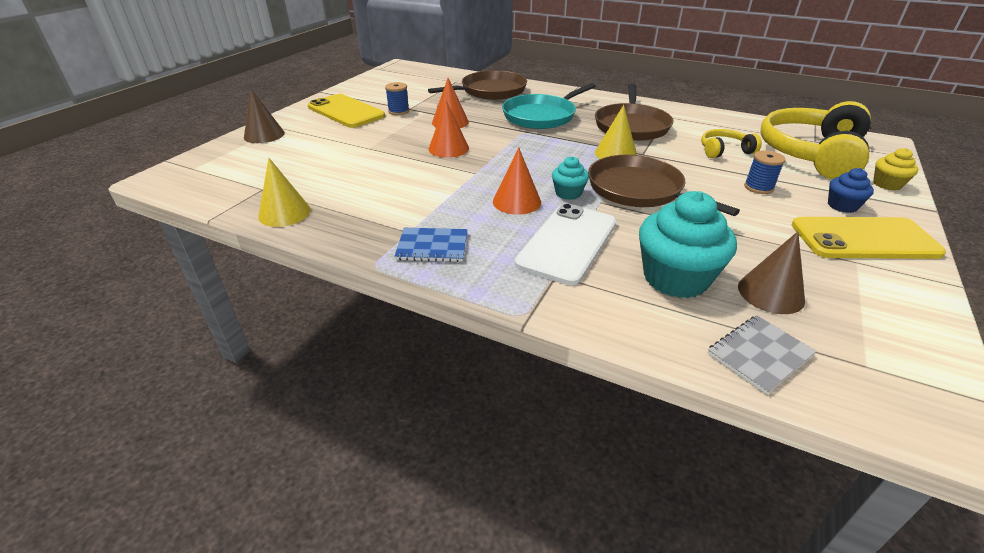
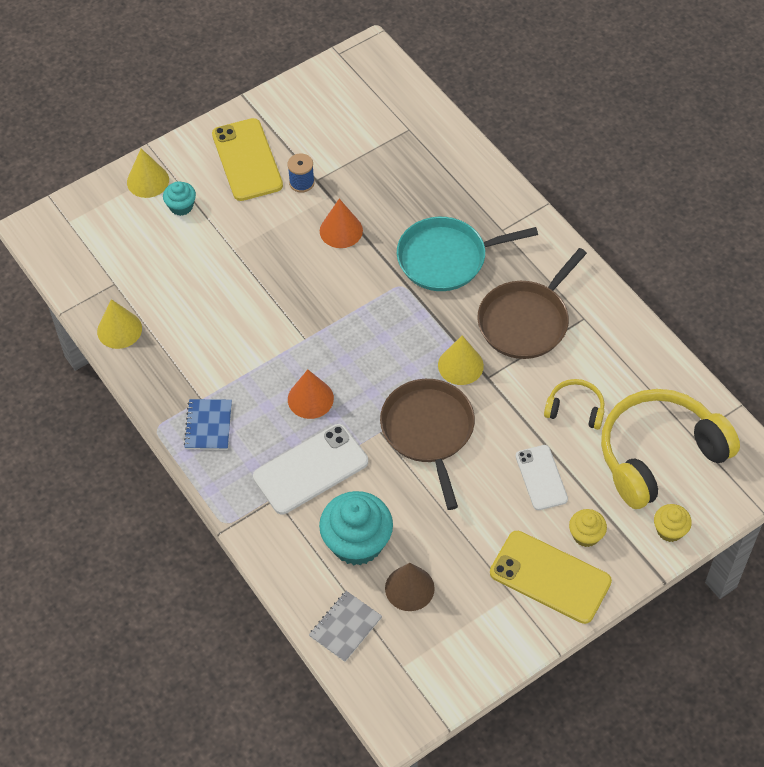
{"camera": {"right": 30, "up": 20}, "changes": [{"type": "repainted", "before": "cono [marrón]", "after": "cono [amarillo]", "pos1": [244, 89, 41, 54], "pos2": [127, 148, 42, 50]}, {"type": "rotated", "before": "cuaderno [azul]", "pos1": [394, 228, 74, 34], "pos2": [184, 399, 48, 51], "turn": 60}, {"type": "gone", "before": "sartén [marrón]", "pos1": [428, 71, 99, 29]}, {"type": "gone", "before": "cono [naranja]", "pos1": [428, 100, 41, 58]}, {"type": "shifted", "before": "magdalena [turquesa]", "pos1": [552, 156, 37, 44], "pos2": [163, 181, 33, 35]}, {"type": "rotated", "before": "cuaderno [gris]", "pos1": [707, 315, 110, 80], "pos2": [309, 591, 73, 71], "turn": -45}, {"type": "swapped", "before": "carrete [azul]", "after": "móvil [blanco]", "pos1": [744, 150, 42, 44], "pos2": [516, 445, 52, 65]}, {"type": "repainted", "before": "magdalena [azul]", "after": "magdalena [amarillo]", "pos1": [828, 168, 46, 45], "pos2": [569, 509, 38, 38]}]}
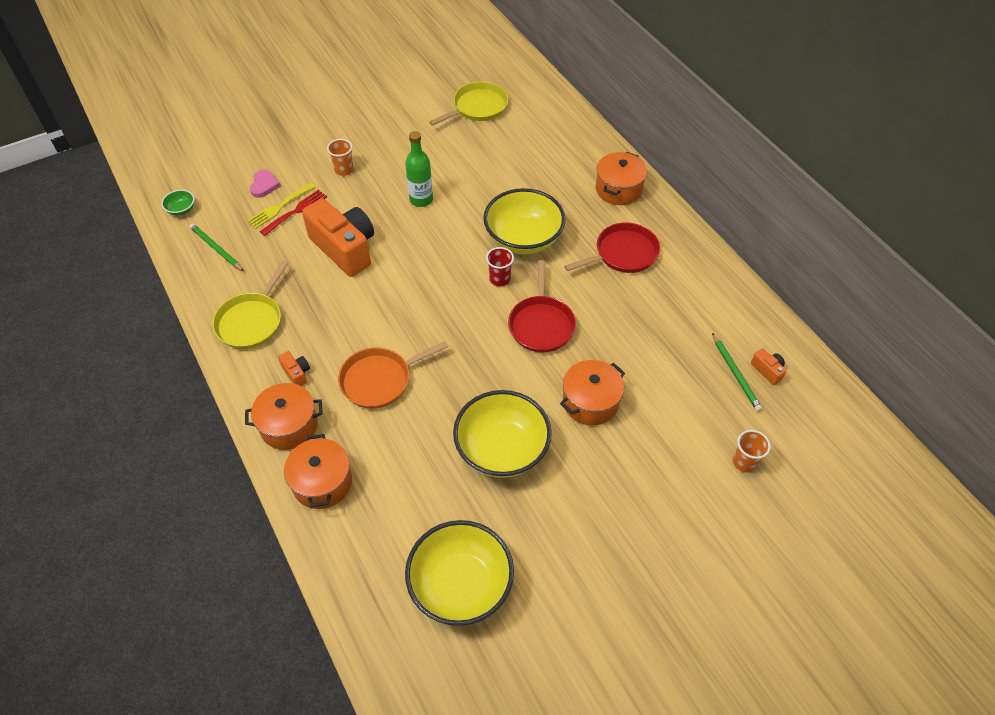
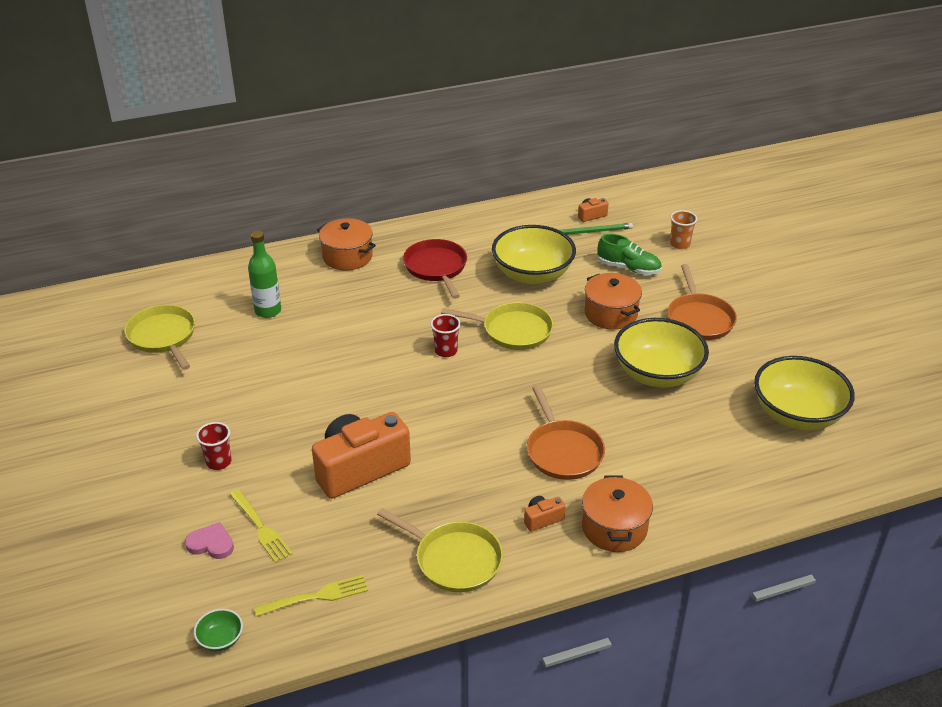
{"camera": {"right": -80, "up": -15}, "changes": [{"type": "swapped", "before": "lápiz [verde]", "after": "tenedor [amarillo]", "pos1": [189, 223, 55, 48], "pos2": [254, 575, 114, 42]}, {"type": "gone", "before": "tenedor [rojo]", "pos1": [260, 190, 67, 46]}, {"type": "gone", "before": "olla [naranja]", "pos1": [284, 434, 68, 75]}, {"type": "repainted", "before": "vaso [naranja]", "after": "vaso [rojo]", "pos1": [327, 139, 26, 37], "pos2": [196, 422, 36, 48]}, {"type": "shifted", "before": "botella [verde]", "pos1": [405, 131, 28, 76], "pos2": [248, 231, 33, 87]}, {"type": "shifted", "before": "cuenco [amarillo]", "pos1": [483, 188, 83, 66], "pos2": [492, 225, 84, 59]}, {"type": "repainted", "before": "sartén [rojo]", "after": "sartén [amarillo]", "pos1": [508, 260, 68, 93], "pos2": [441, 302, 112, 48]}, {"type": "new", "after": "zapato [verde]", "pos2": [597, 234, 65, 41]}, {"type": "new", "after": "sartén [naranja]", "pos2": [668, 264, 69, 76]}]}
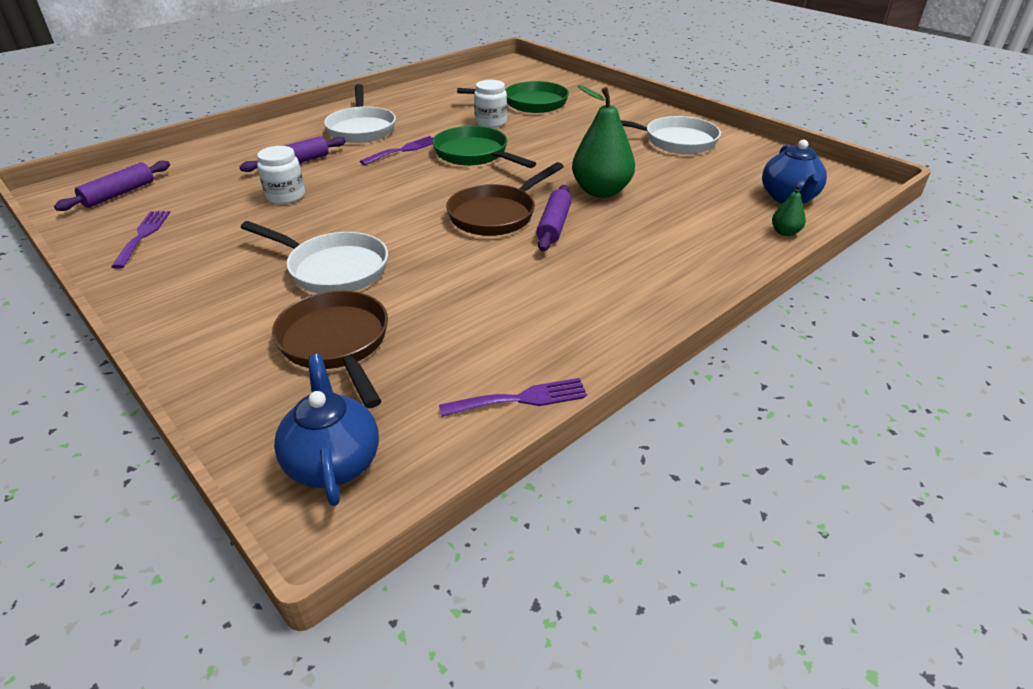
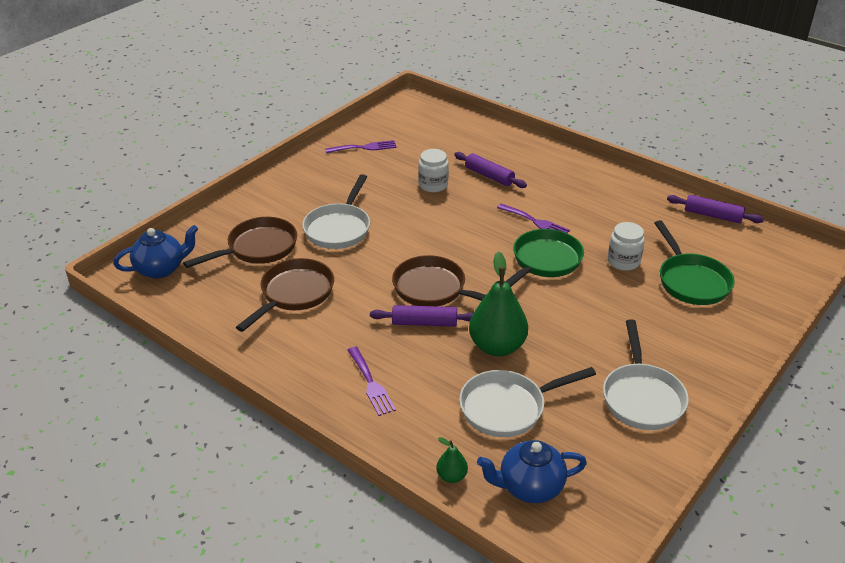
{"camera": {"right": 80, "up": 0}, "changes": [{"type": "shifted", "before": "rodillo [morado]", "pos1": [54, 161, 116, 50], "pos2": [667, 195, 97, 29]}, {"type": "shifted", "before": "sartén [blanco]", "pos1": [324, 84, 72, 59], "pos2": [459, 367, 137, 70]}, {"type": "shifted", "before": "tenedor [morado]", "pos1": [439, 378, 148, 39], "pos2": [348, 347, 48, 69]}, {"type": "new", "after": "sartén [marrón]", "pos2": [236, 258, 98, 74]}]}
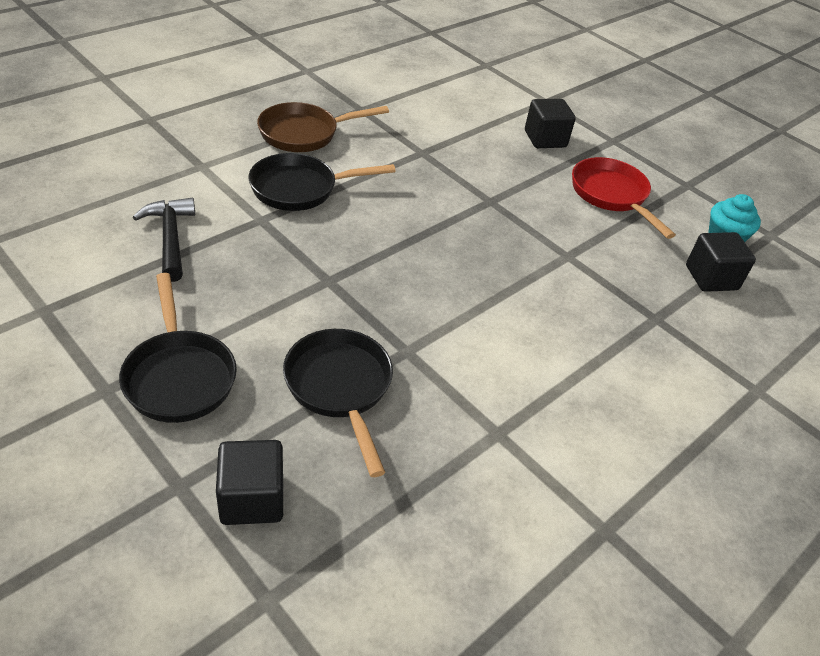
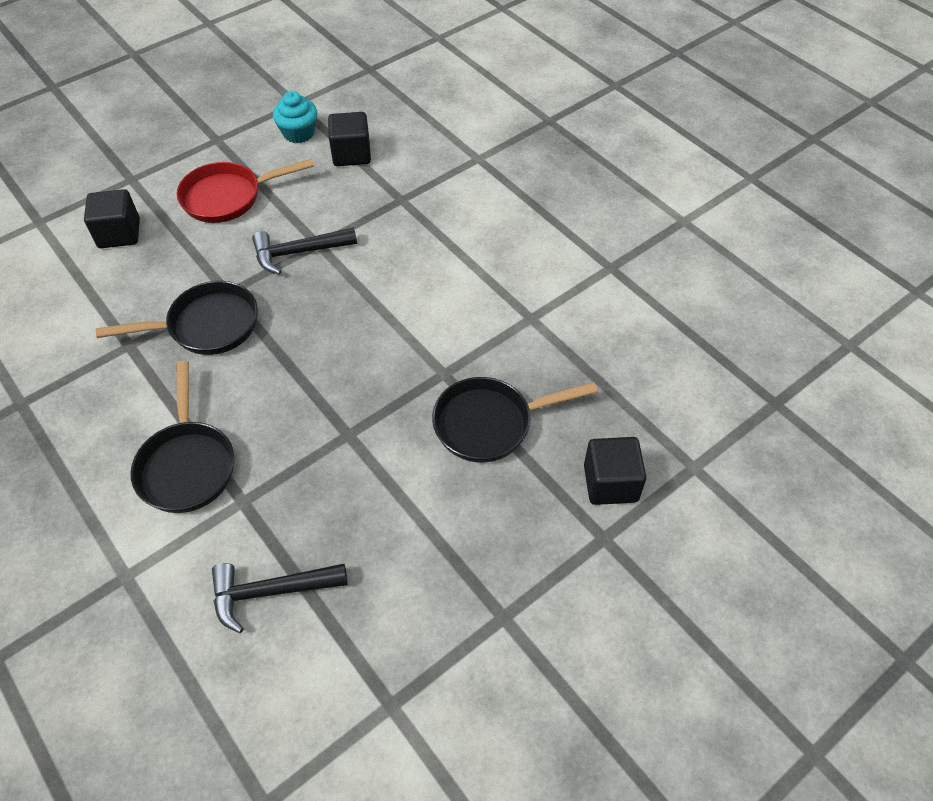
{"camera": {"right": -80, "up": 10}, "changes": [{"type": "shifted", "before": "sartén [negro]", "pos1": [119, 273, 118, 150], "pos2": [96, 281, 162, 74]}, {"type": "gone", "before": "sartén [marrón]", "pos1": [257, 102, 132, 50]}, {"type": "new", "after": "martillo [negro]", "pos2": [252, 227, 105, 48]}]}
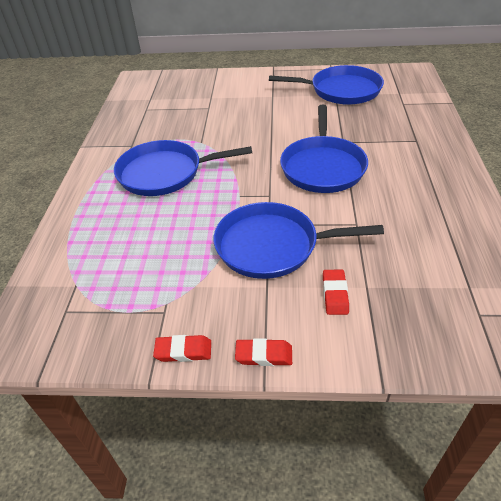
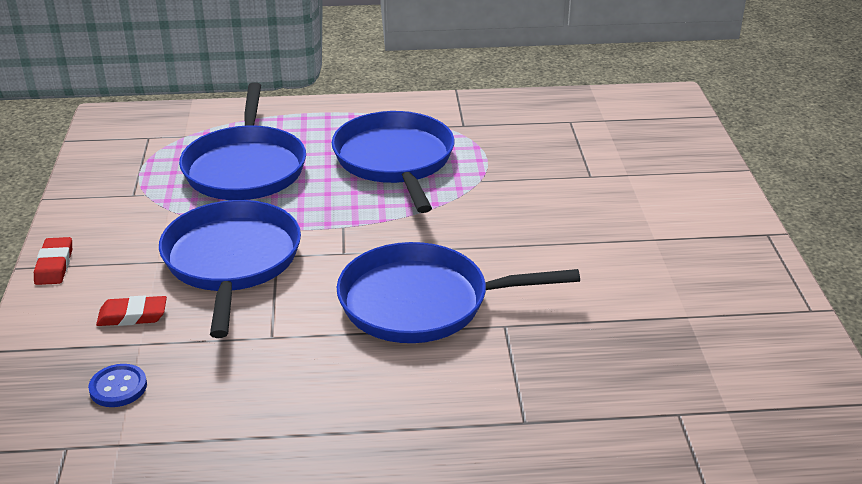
{"camera": {"right": 80, "up": -10}, "changes": [{"type": "gone", "before": "goma de borrar [rojo]", "pos1": [153, 335, 58, 27]}, {"type": "shifted", "before": "sartén [azul]", "pos1": [269, 65, 115, 40], "pos2": [179, 82, 127, 118]}, {"type": "new", "after": "botón [azul]", "pos2": [88, 364, 59, 43]}]}
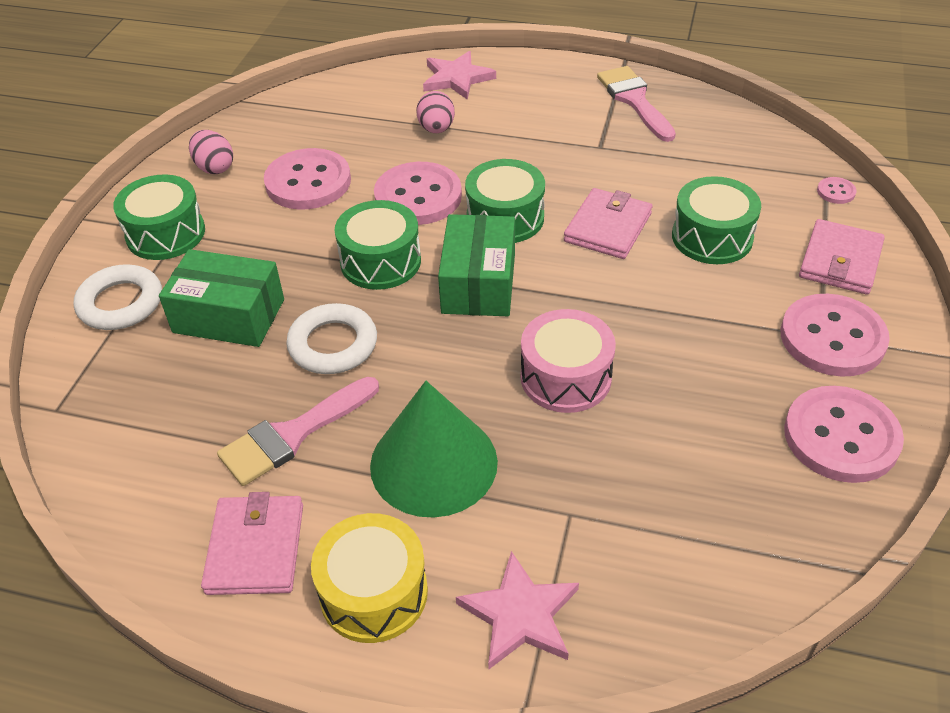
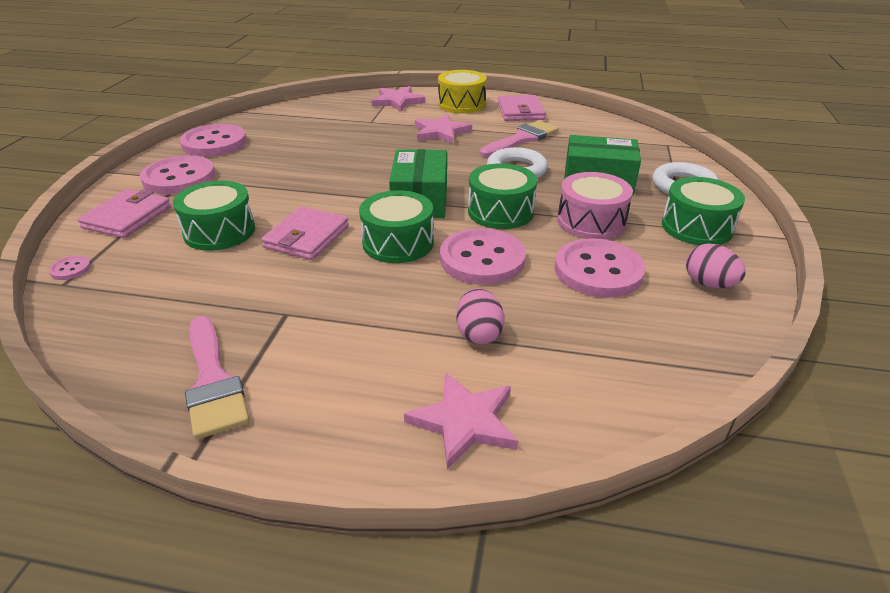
{"camera": {"right": 175, "up": -10}, "changes": [{"type": "swapped", "before": "cono [verde]", "after": "estrella [rosa]", "pos1": [370, 381, 128, 137], "pos2": [415, 114, 57, 30]}, {"type": "shifted", "before": "tambor [rosa]", "pos1": [521, 309, 95, 104], "pos2": [557, 172, 76, 67]}]}
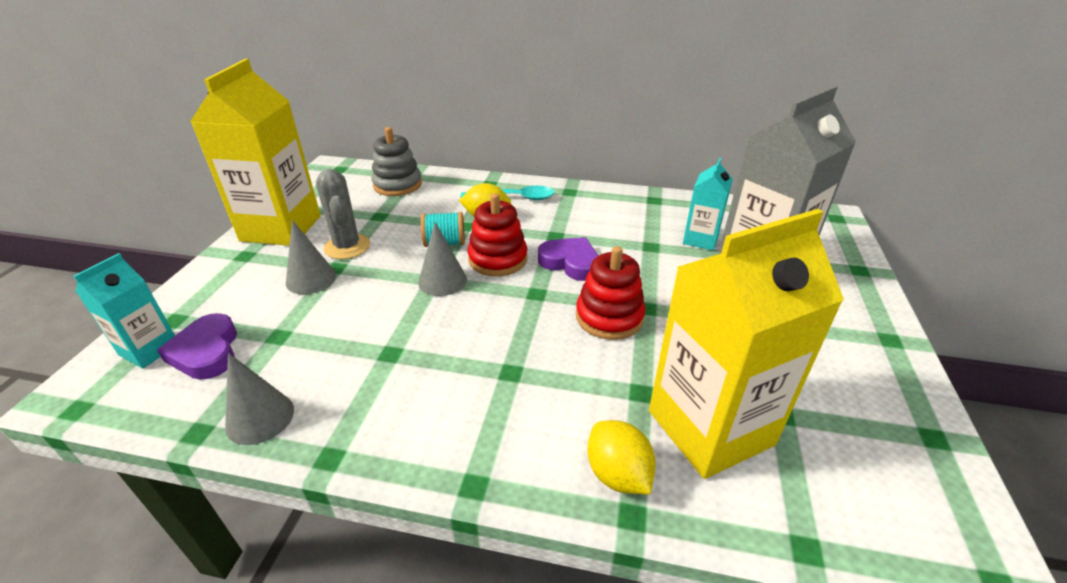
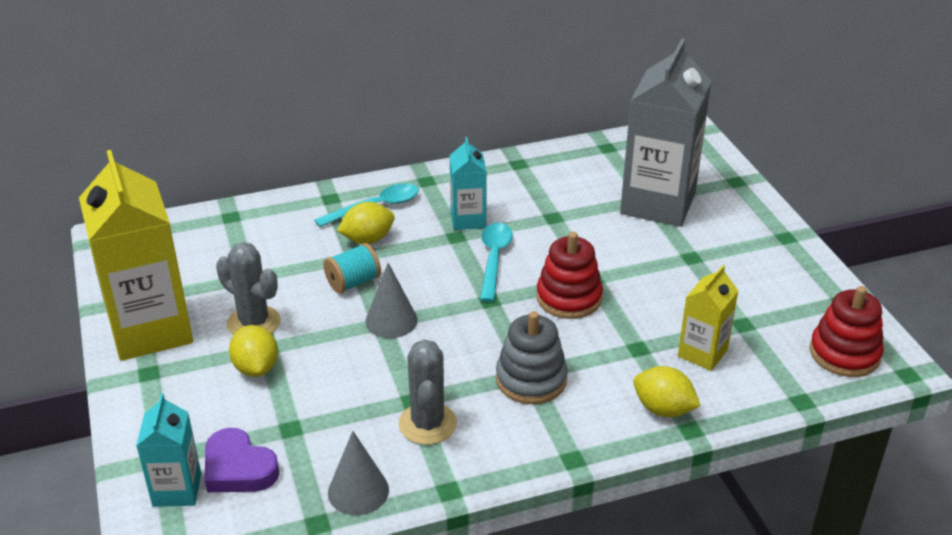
{"camera": {"right": -30, "up": 0}, "changes": [{"type": "swapped", "before": "cono [gris]", "after": "limón [amarillo]", "pos1": [286, 220, 50, 74], "pos2": [229, 325, 49, 52]}, {"type": "shifted", "before": "juguete apilable [gris]", "pos1": [371, 127, 51, 69], "pos2": [496, 311, 72, 93]}, {"type": "shifted", "before": "juguete apilable [rojo]", "pos1": [467, 193, 60, 83], "pos2": [810, 286, 74, 91]}, {"type": "swapped", "before": "corazón [morado]", "after": "cuchara [turquesa]", "pos1": [538, 237, 60, 44], "pos2": [480, 223, 33, 79]}, {"type": "scaled", "before": "cartón de leche [amarillo]", "pos1": [649, 209, 195, 270], "pos2": [678, 265, 60, 106], "scale": 0.51}, {"type": "shifted", "before": "cartón de leche [turquesa]", "pos1": [683, 158, 50, 93], "pos2": [450, 137, 37, 93]}, {"type": "new", "after": "cactus [gris]", "pos2": [398, 340, 59, 105]}]}
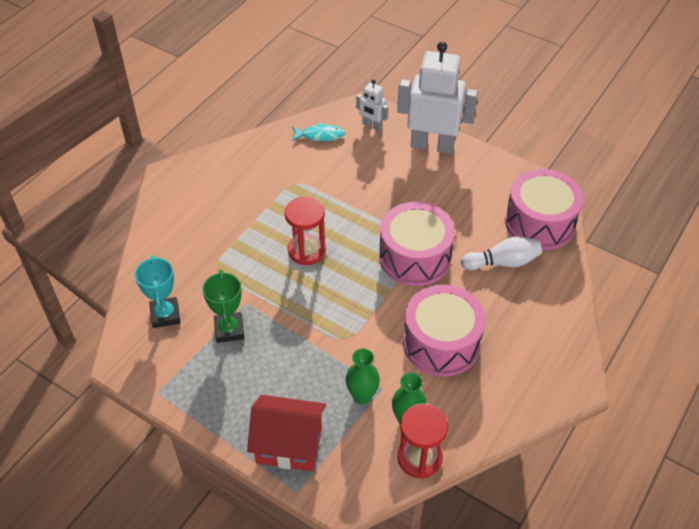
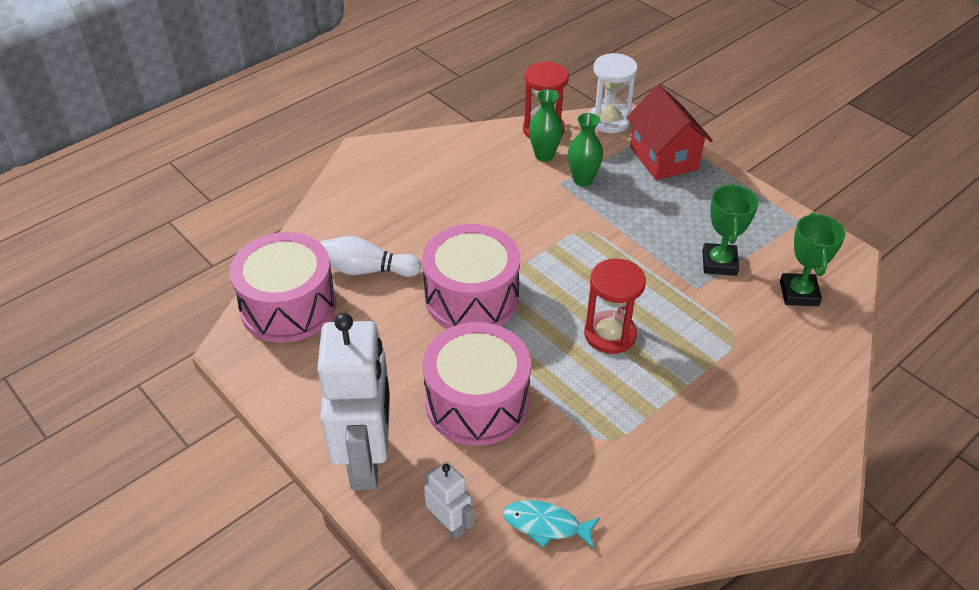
{"camera": {"right": -165, "up": -5}, "changes": [{"type": "repainted", "before": "trofeo [turquesa]", "after": "trofeo [verde]", "pos1": [135, 255, 45, 73], "pos2": [780, 213, 65, 93]}, {"type": "rotated", "before": "casa [rojo]", "pos1": [247, 395, 79, 76], "pos2": [626, 85, 87, 95], "turn": 45}, {"type": "rotated", "before": "robot [blanco]", "pos1": [397, 41, 81, 113], "pos2": [317, 313, 73, 177], "turn": -120}, {"type": "shifted", "before": "tambor [rosa]", "pos1": [403, 285, 82, 92], "pos2": [423, 322, 108, 124]}, {"type": "new", "after": "reloj de arena [blanco]", "pos2": [590, 53, 48, 80]}]}
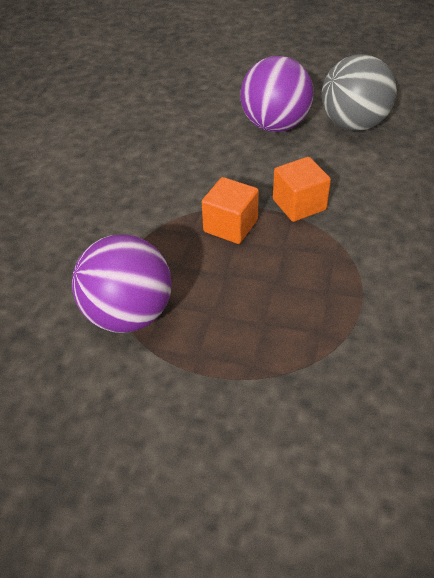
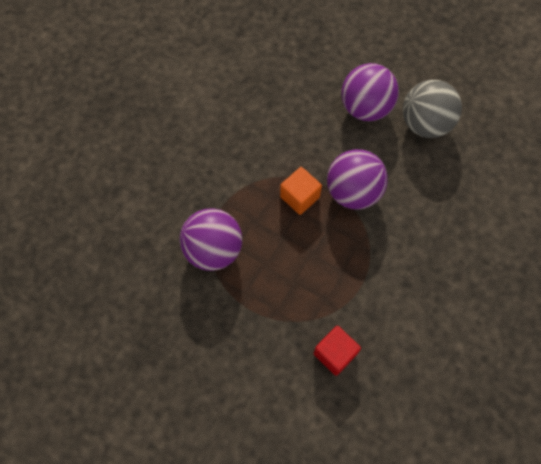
{"camera": {"right": 15, "up": 20}, "changes": [{"type": "swapped", "before": "cubo [naranja]", "after": "pelota [morado]", "pos1": [273, 157, 58, 65], "pos2": [327, 149, 61, 61]}, {"type": "new", "after": "cubo [rojo]", "pos2": [314, 326, 47, 50]}]}
